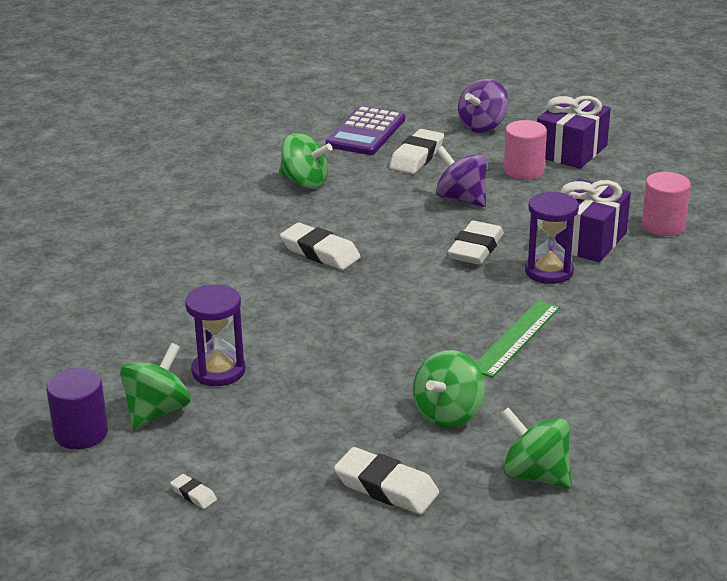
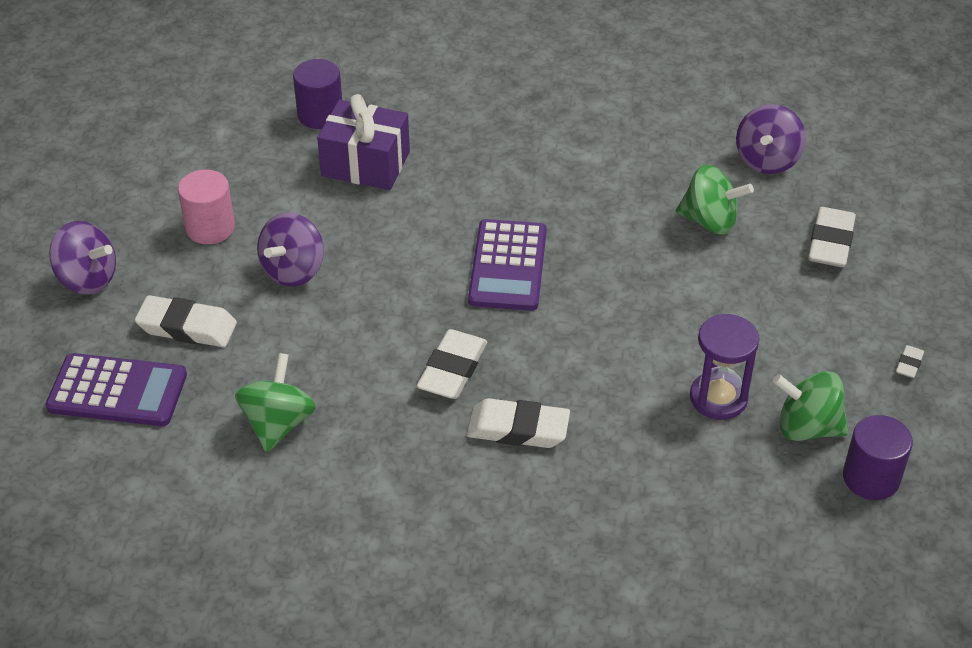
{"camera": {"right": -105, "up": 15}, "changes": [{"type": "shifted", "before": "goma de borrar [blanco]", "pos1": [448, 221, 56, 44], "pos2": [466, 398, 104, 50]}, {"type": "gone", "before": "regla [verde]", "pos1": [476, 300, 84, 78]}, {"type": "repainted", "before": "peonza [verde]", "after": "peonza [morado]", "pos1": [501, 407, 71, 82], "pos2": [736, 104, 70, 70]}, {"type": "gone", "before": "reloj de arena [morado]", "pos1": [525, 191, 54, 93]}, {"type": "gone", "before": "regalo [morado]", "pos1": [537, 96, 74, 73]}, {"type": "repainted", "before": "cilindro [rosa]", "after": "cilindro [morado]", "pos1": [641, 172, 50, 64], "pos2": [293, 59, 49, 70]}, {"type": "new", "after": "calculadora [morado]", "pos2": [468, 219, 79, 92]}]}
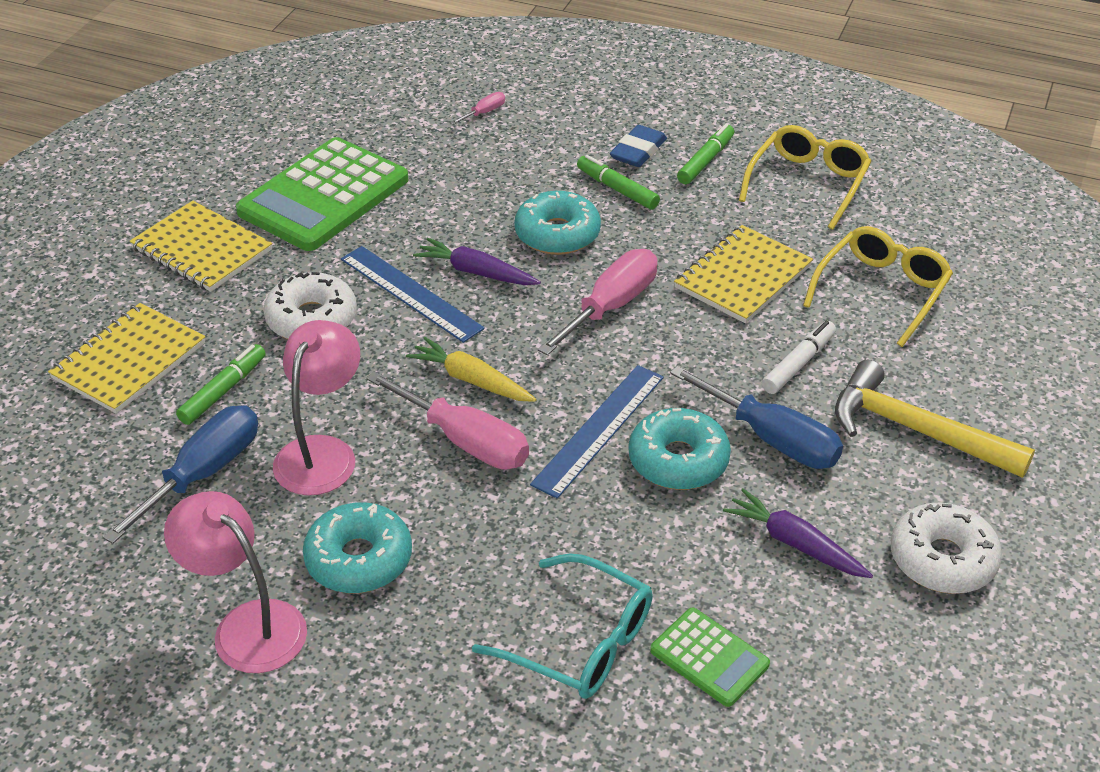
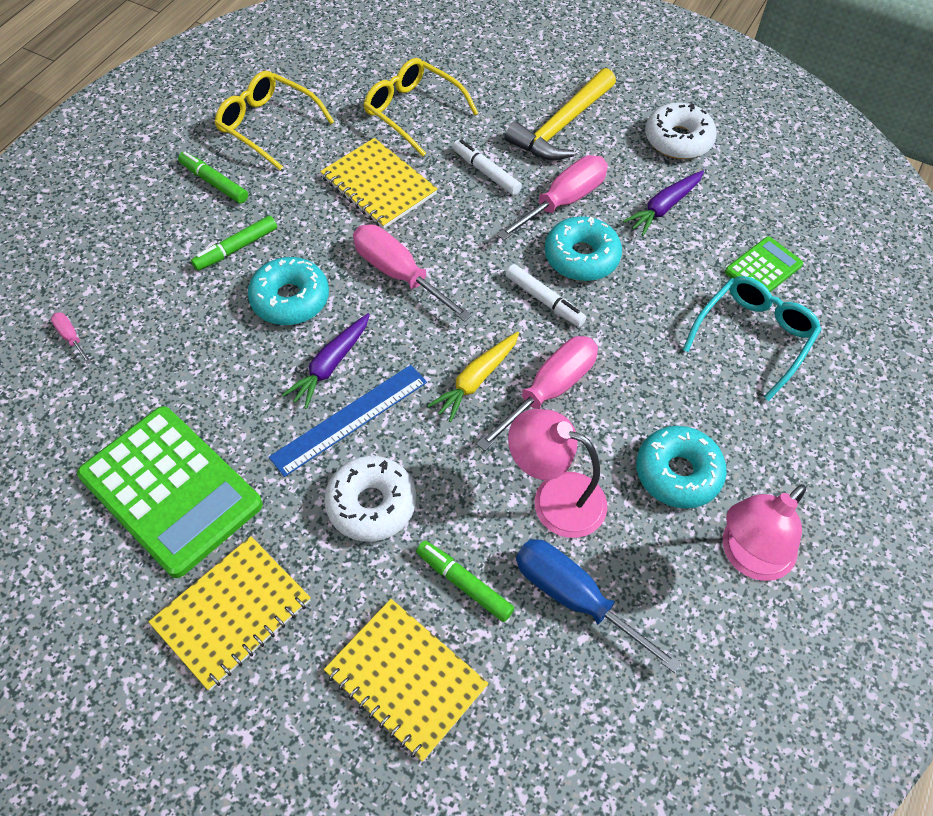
{"camera": {"right": -85, "up": 15}, "changes": [{"type": "swapped", "before": "regla [azul]", "after": "rotulador [blanco]", "pos1": [530, 365, 134, 134], "pos2": [506, 264, 81, 63]}, {"type": "gone", "before": "goma de borrar [azul]", "pos1": [610, 125, 57, 42]}, {"type": "repainted", "before": "destornillador [azul]", "after": "destornillador [rosa]", "pos1": [670, 366, 173, 103], "pos2": [497, 155, 111, 85]}]}
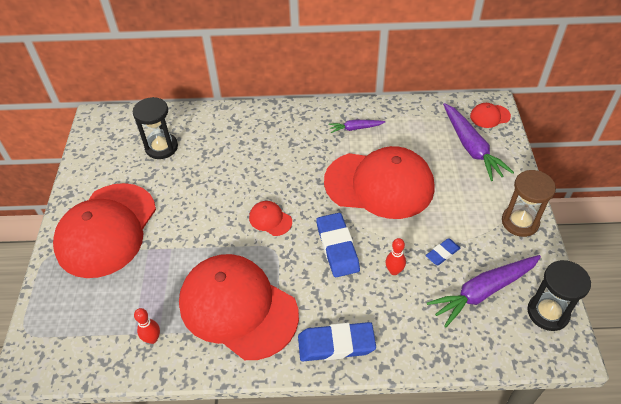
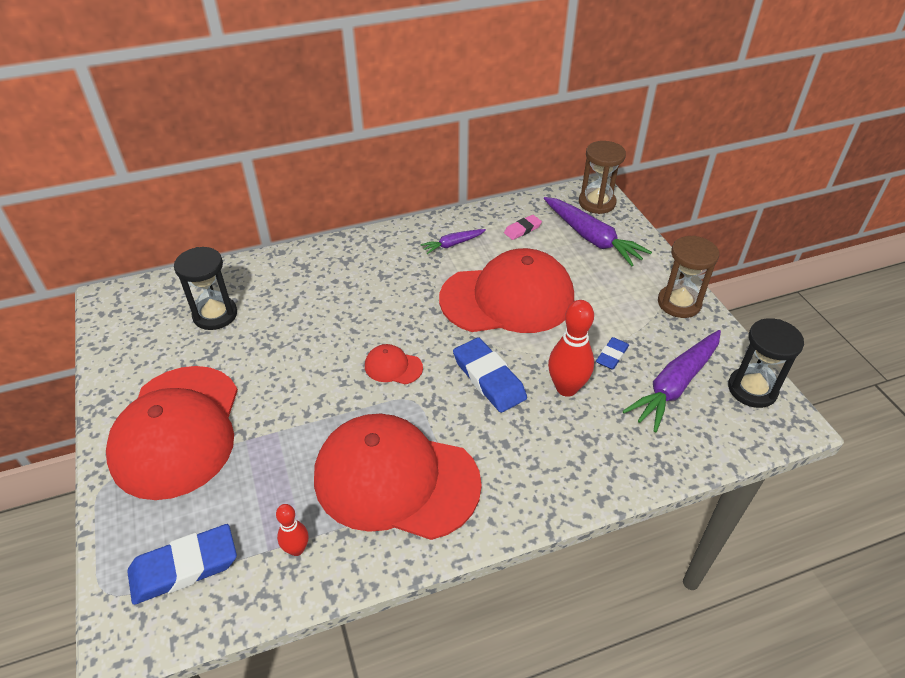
{"camera": {"right": -20, "up": -5}, "changes": [{"type": "shifted", "before": "goma de borrar [azul]", "pos1": [298, 322, 78, 39], "pos2": [127, 524, 110, 81]}, {"type": "scaled", "before": "bolo [rojo]", "pos1": [386, 238, 20, 37], "pos2": [548, 300, 46, 97], "scale": 1.77}, {"type": "swapped", "before": "gorra [rojo]", "after": "reloj de arena [marrón]", "pos1": [470, 103, 41, 25], "pos2": [579, 141, 47, 73]}, {"type": "new", "after": "goma de borrar [rosa]", "pos2": [504, 215, 38, 25]}]}
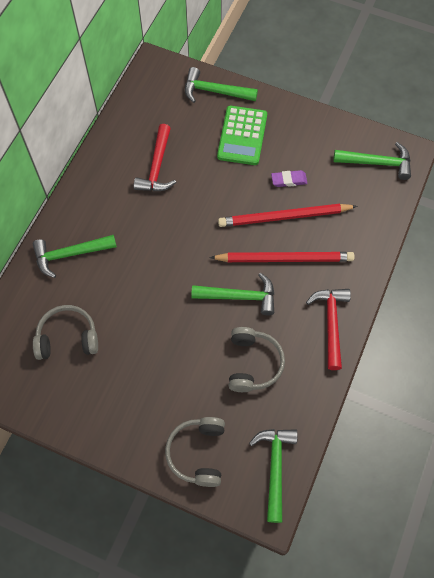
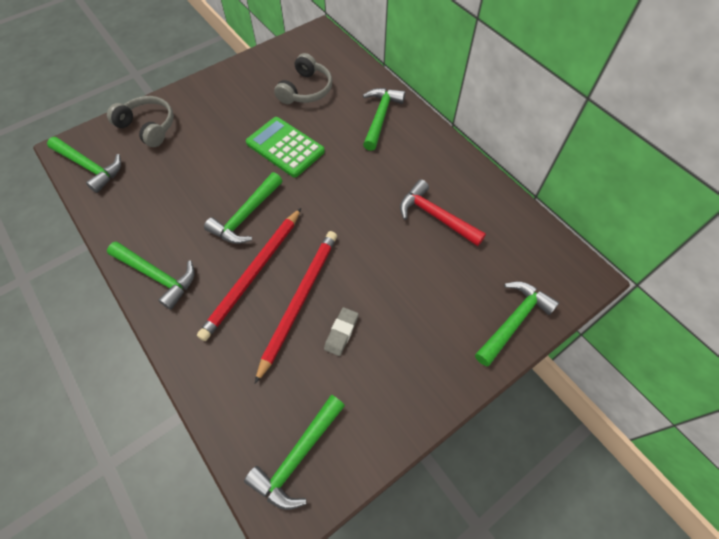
{"camera": {"right": 120, "up": -5}, "changes": [{"type": "shifted", "before": "calculadora [verde]", "pos1": [217, 106, 50, 59], "pos2": [246, 117, 79, 60]}, {"type": "gone", "before": "auriculares [gris]", "pos1": [229, 327, 56, 65]}, {"type": "repainted", "before": "goma de borrar [morado]", "after": "goma de borrar [gris]", "pos1": [271, 170, 36, 17], "pos2": [324, 307, 35, 49]}, {"type": "repainted", "before": "martillo [rojo]", "after": "martillo [verde]", "pos1": [306, 289, 45, 81], "pos2": [107, 242, 88, 68]}]}
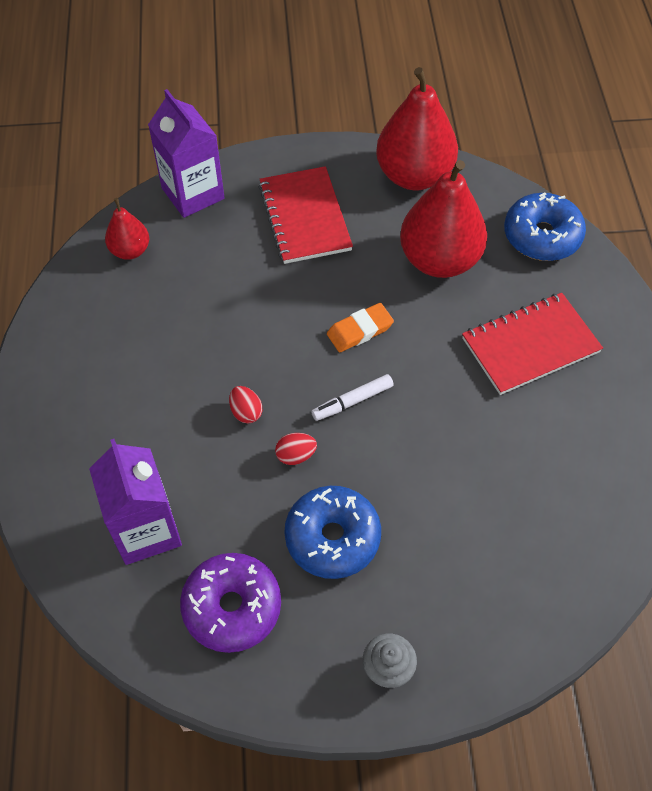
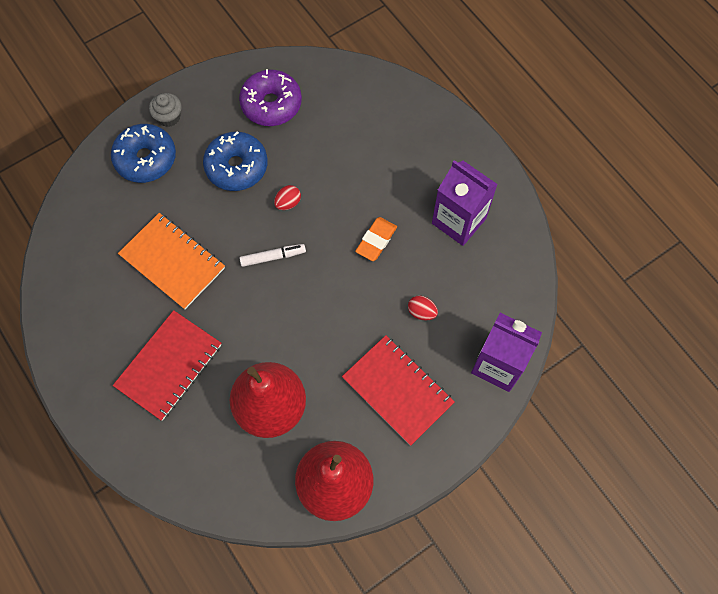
{"camera": {"right": 150, "up": 10}, "changes": [{"type": "shifted", "before": "cartón de leche [morado]", "pos1": [89, 439, 93, 126], "pos2": [432, 160, 66, 86]}, {"type": "gone", "before": "pera [rojo]", "pos1": [105, 198, 44, 62]}, {"type": "shifted", "before": "huevo [rojo]", "pos1": [229, 386, 33, 38], "pos2": [408, 295, 30, 25]}, {"type": "rotated", "before": "rotulador [blanco]", "pos1": [311, 374, 83, 47], "pos2": [239, 244, 67, 23], "turn": 45}, {"type": "shifted", "before": "goma de borrar [naranja]", "pos1": [327, 303, 67, 49], "pos2": [355, 217, 42, 44]}, {"type": "shifted", "before": "rosquilla [azul]", "pos1": [504, 193, 82, 68], "pos2": [111, 124, 65, 59]}, {"type": "new", "after": "cuaderno [naranja]", "pos2": [118, 213, 107, 96]}]}
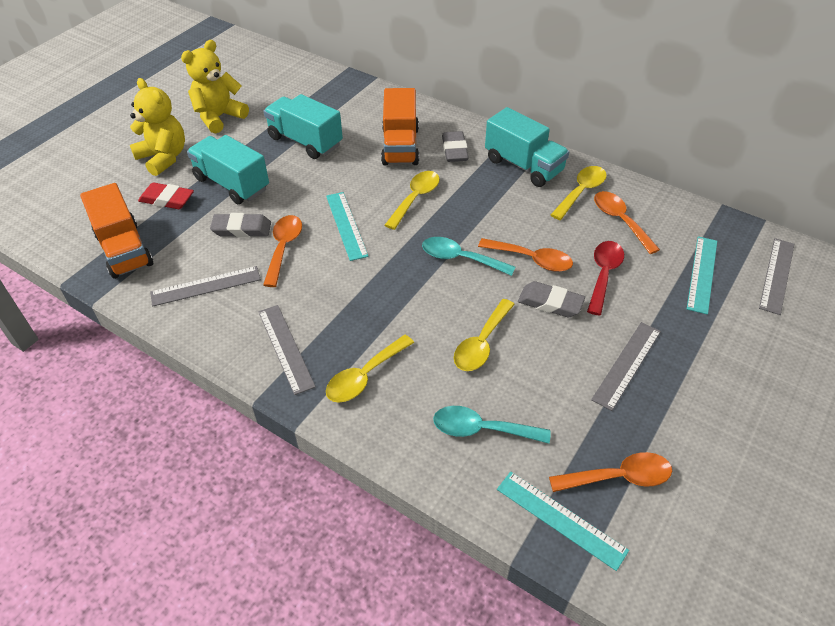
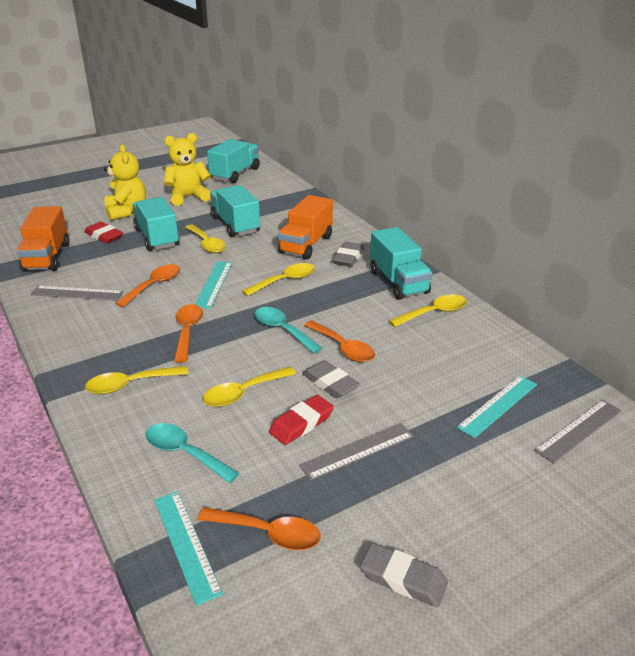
{"camera": {"right": 25, "up": -15}, "changes": [{"type": "shifted", "before": "goma de borrar [gris]", "pos1": [210, 213, 61, 25], "pos2": [360, 543, 88, 64]}, {"type": "gone", "before": "regla [gris]", "pos1": [259, 305, 57, 90]}, {"type": "gone", "before": "cuchara [rojo]", "pos1": [587, 241, 37, 75]}, {"type": "shifted", "before": "cuchara [naranja]", "pos1": [594, 191, 66, 63], "pos2": [174, 304, 29, 59]}, {"type": "new", "after": "cuchara [amarillo]", "pos2": [185, 224, 41, 29]}, {"type": "new", "after": "camión [turquesa]", "pos2": [207, 139, 53, 44]}, {"type": "new", "after": "goma de borrar [rojo]", "pos2": [269, 395, 65, 50]}]}
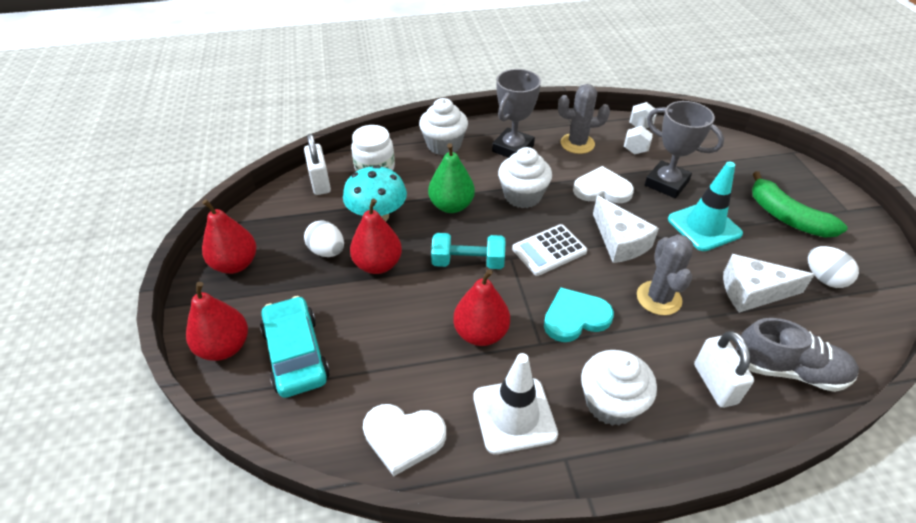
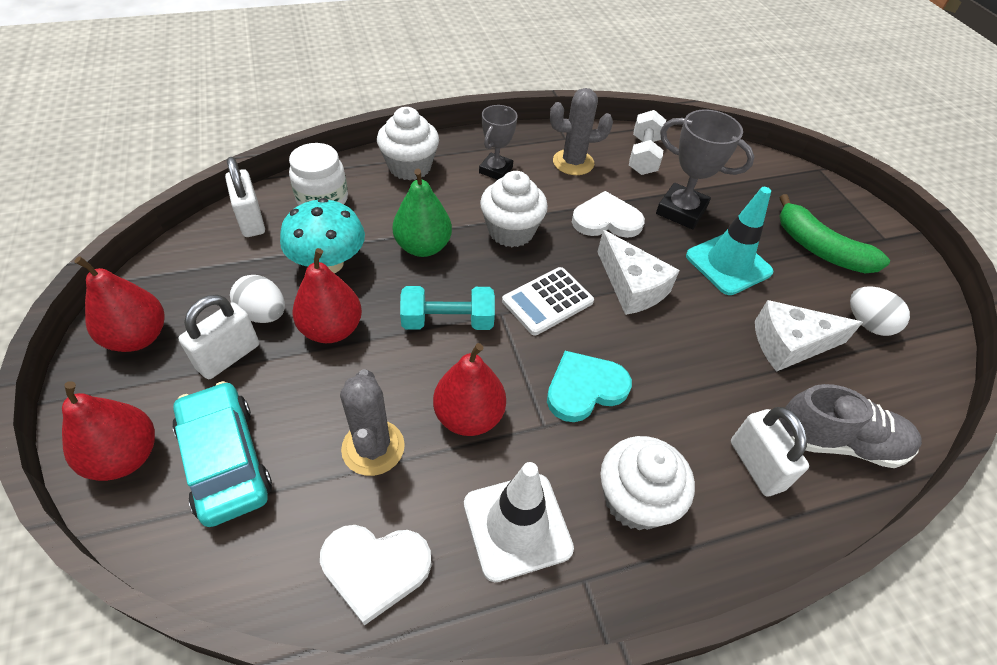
{"camera": {"right": -10, "up": 5}, "changes": [{"type": "scaled", "before": "trofeo [gris]", "pos1": [492, 69, 49, 89], "pos2": [479, 105, 39, 75], "scale": 0.67}, {"type": "shifted", "before": "cactus [gris]", "pos1": [637, 234, 56, 81], "pos2": [340, 369, 65, 107]}, {"type": "new", "after": "candado [blanco]", "pos2": [178, 295, 81, 84]}]}
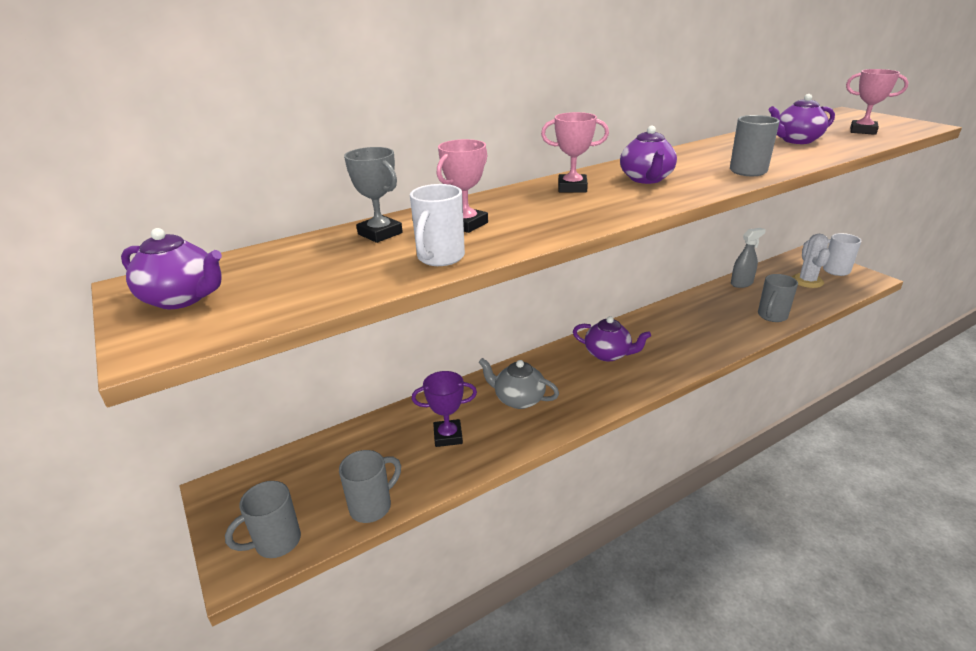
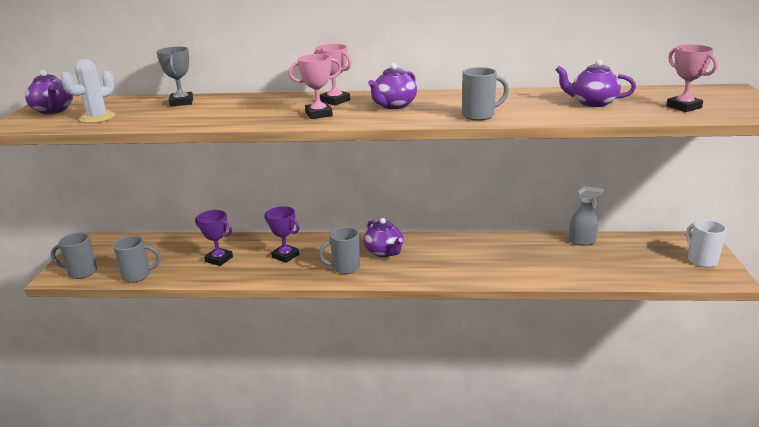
{"camera": {"right": 35, "up": -5}, "changes": [{"type": "gone", "before": "taza [blanco]", "pos1": [410, 184, 55, 82]}, {"type": "shifted", "before": "trofeo [rosa]", "pos1": [437, 139, 51, 94], "pos2": [288, 54, 54, 65]}, {"type": "swapped", "before": "tetera [gris]", "after": "trofeo [morado]", "pos1": [479, 358, 80, 51], "pos2": [265, 206, 34, 57]}, {"type": "shifted", "before": "taza [gris]", "pos1": [758, 274, 40, 48], "pos2": [318, 227, 42, 47]}, {"type": "shifted", "before": "cactus [blanco]", "pos1": [792, 234, 38, 54], "pos2": [61, 59, 55, 64]}]}
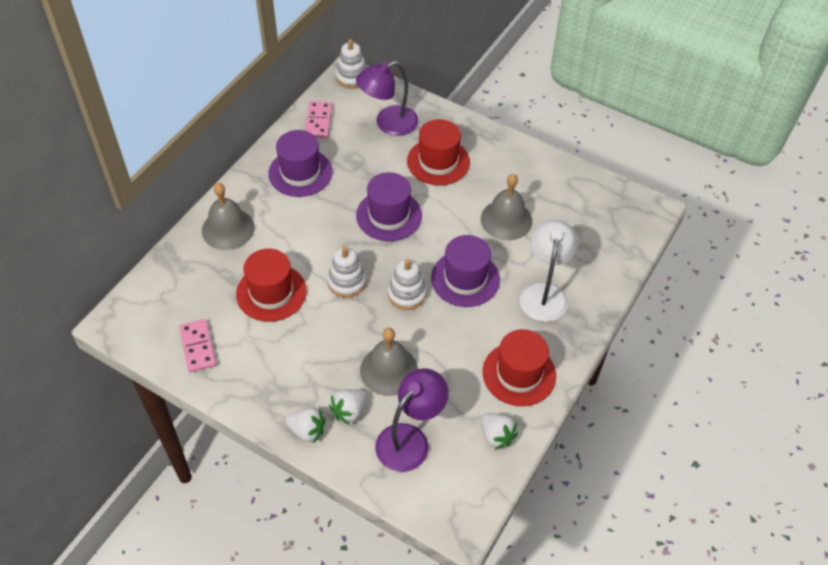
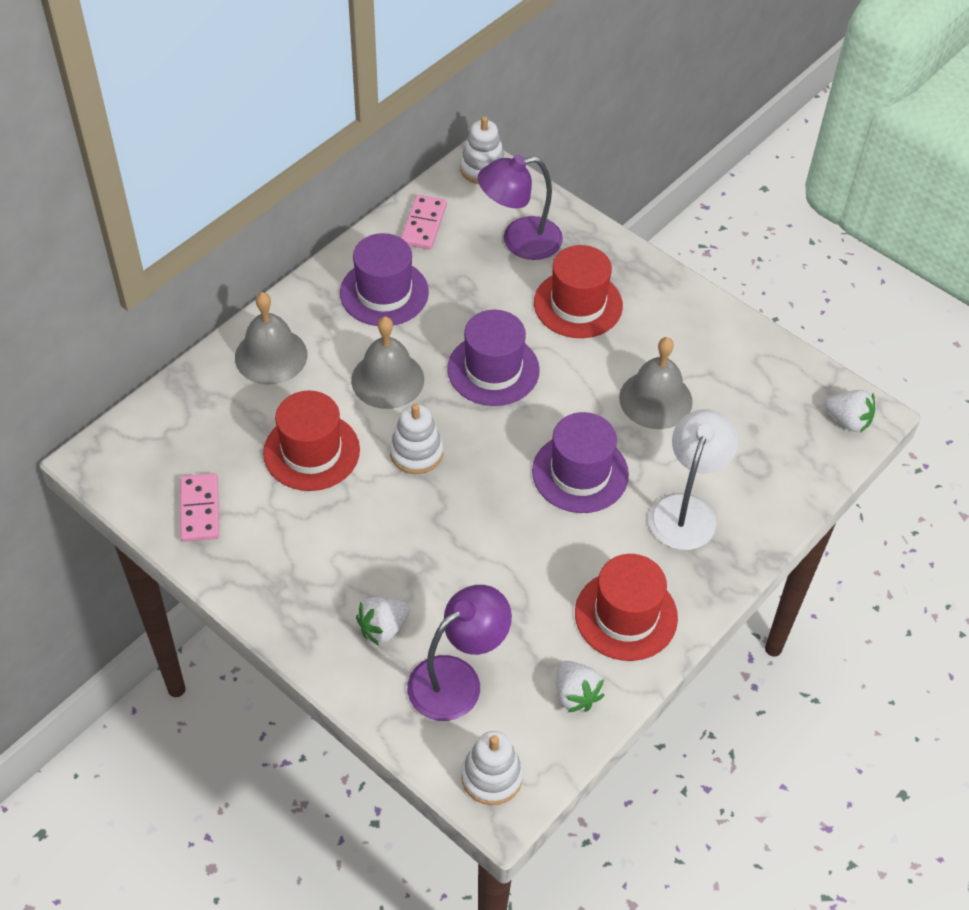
{"camera": {"right": 10, "up": 0}, "changes": [{"type": "shifted", "before": "fresa [blanco]", "pos1": [285, 407, 41, 37], "pos2": [825, 390, 50, 43]}, {"type": "shifted", "before": "campana [gris]", "pos1": [360, 328, 58, 68], "pos2": [351, 316, 73, 93]}, {"type": "shifted", "before": "juguete apilable [blanco]", "pos1": [388, 259, 39, 51], "pos2": [461, 731, 62, 74]}]}
